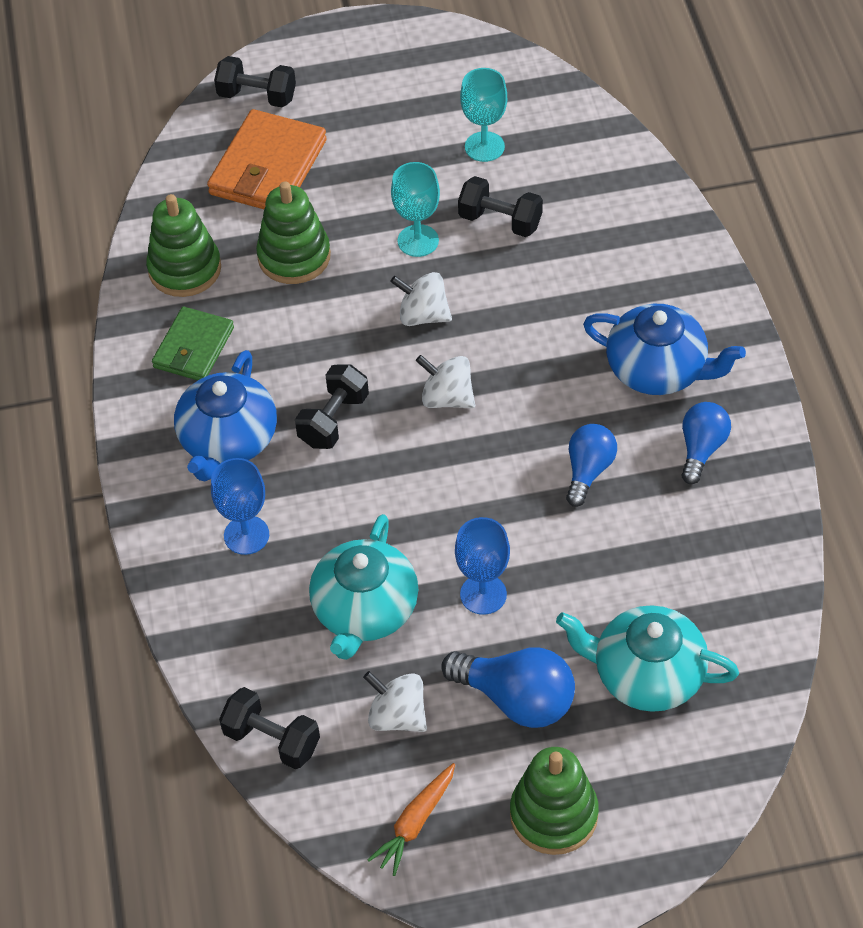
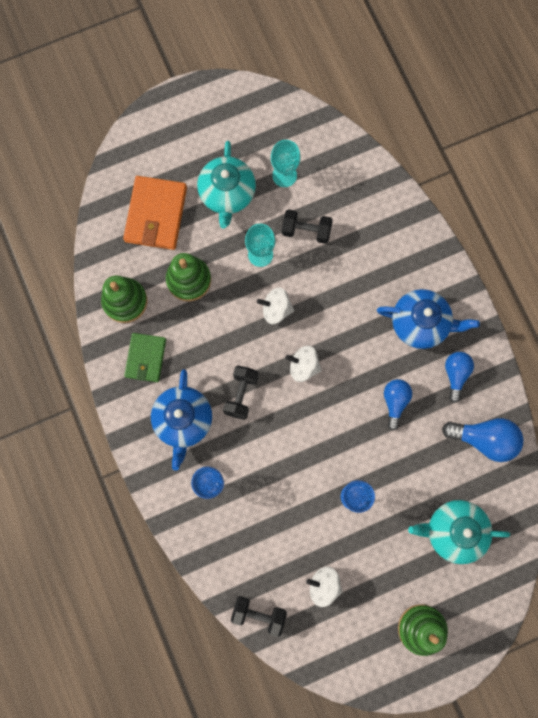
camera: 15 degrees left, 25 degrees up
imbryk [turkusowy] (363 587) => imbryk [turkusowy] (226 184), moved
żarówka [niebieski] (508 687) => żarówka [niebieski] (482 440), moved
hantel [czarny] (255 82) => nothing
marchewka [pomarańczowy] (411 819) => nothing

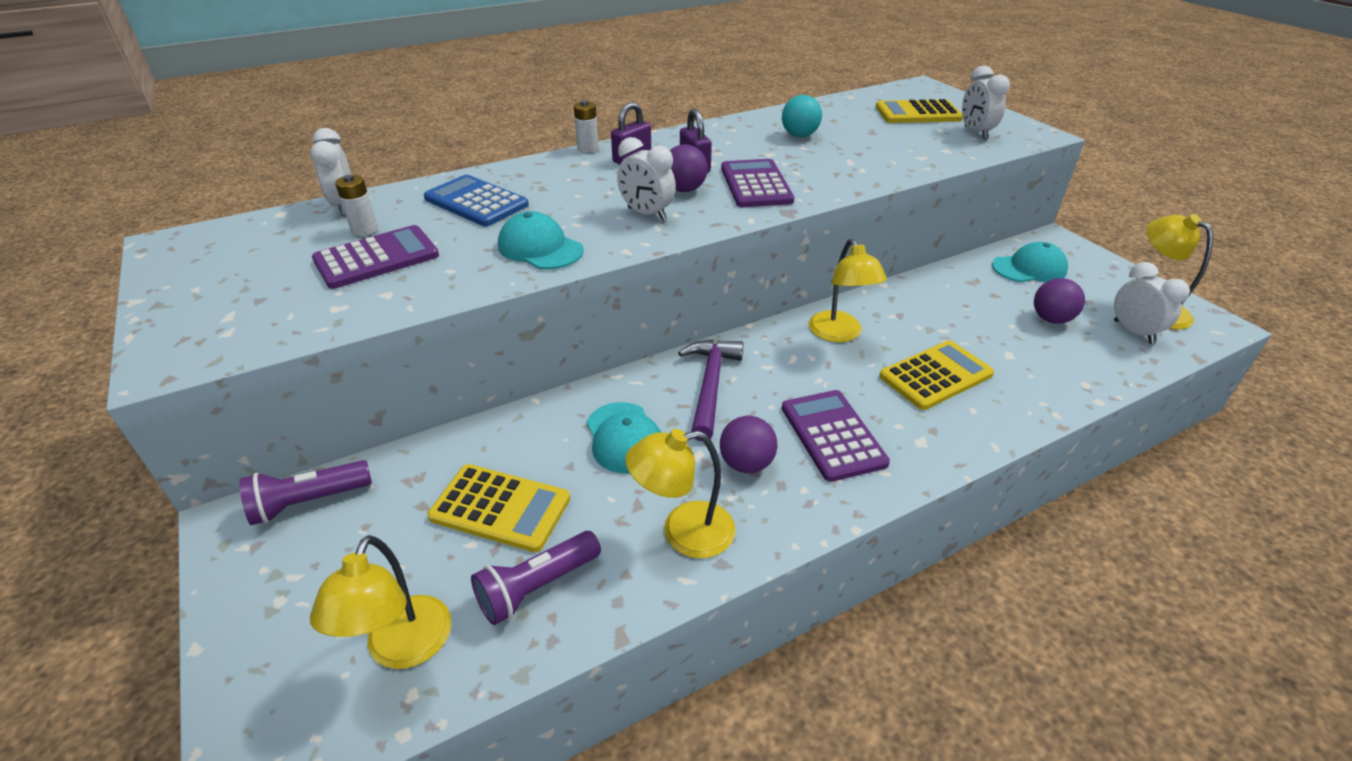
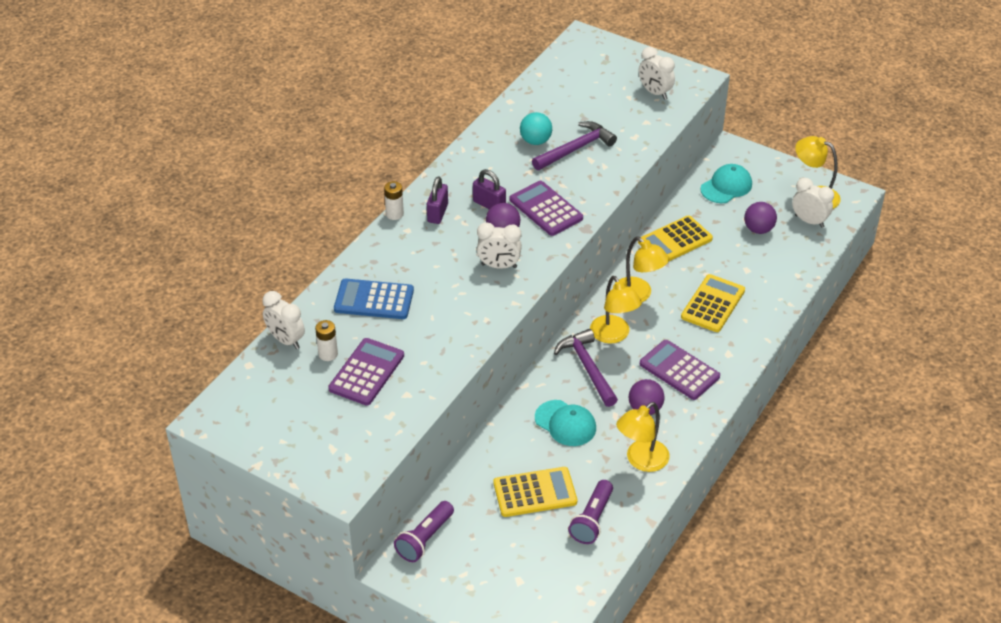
camera: 30 degrees left, 5 degrees up
nothing => młotek [fioletowy] (574 145)
lampka [żółty] (381 602) => lampka [żółty] (616 309), moved
kalkulator [żółty] (919 111) => kalkulator [żółty] (675 238), moved
czapka [turkusowy] (541 240) => nothing

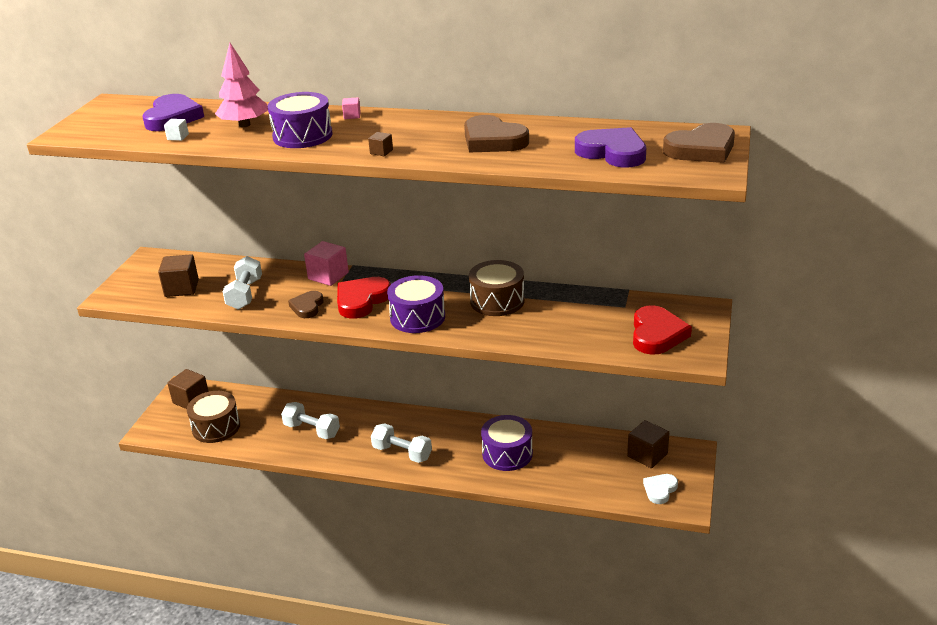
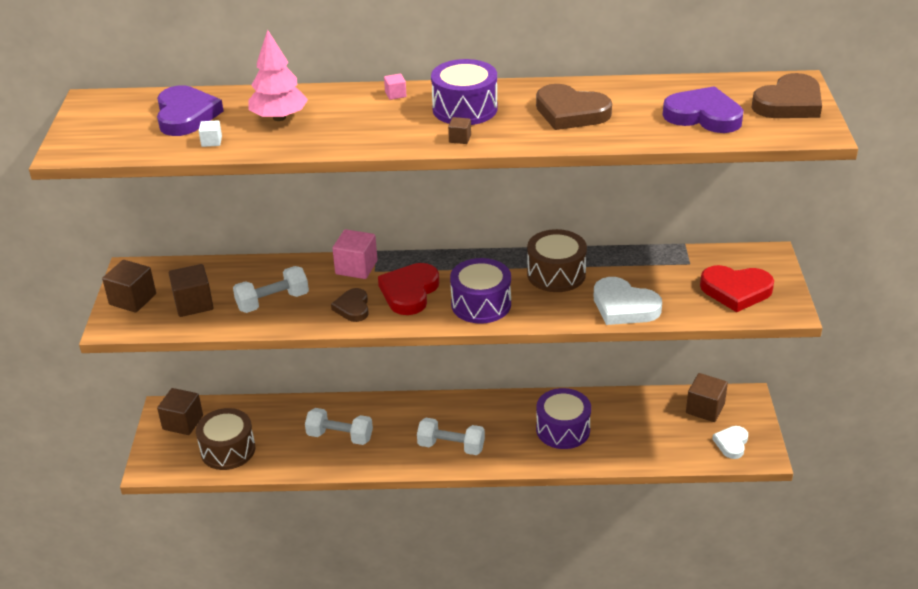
camera: 15 degrees left, 5 degrees up
nothing => sześcian [brązowy] (129 286)
hantel [biały] (242 283) => hantel [biały] (271 289), 75 degrees clockwise
bęben [fioletowy] (300 120) => bęben [fioletowy] (464 92), moved
nothing => serce [biały] (628 301)
serce [czerwony] (662 330) => serce [czerwony] (737 288), 105 degrees clockwise

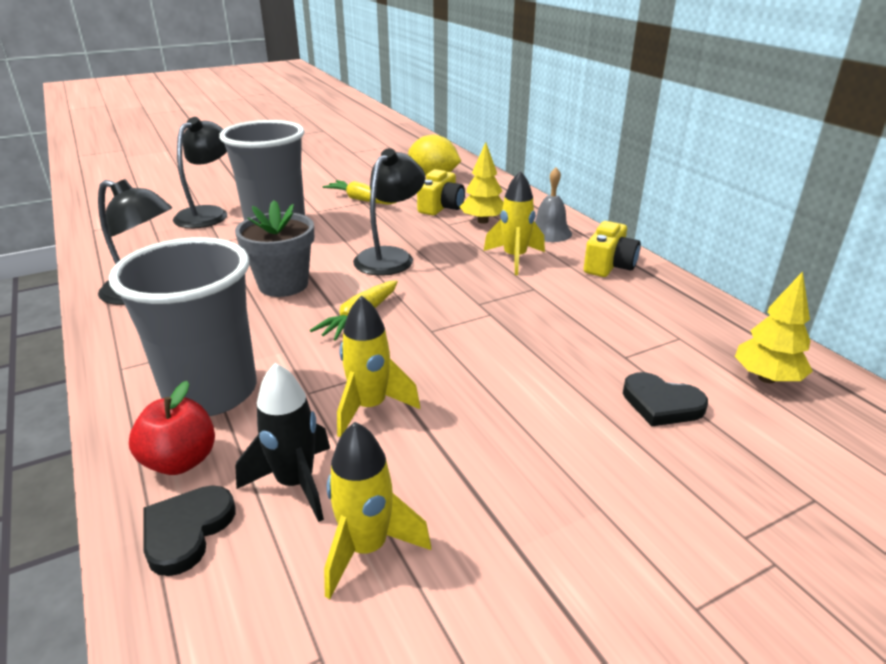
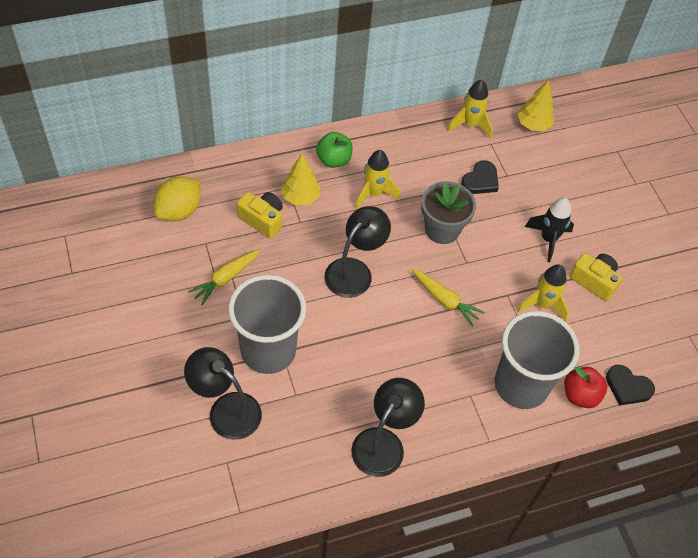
camera: 85 degrees left, 25 degrees up
dzwonek [szary] (553 205) => jabłko [zielony] (334 150)
lampka [czarny] (389 212) => lampka [czarny] (358 252), 90 degrees clockwise
doniczka [szary] (274 248) => doniczka [szary] (448 212), moved
rakieta [żółty] (377 510) => rakieta [żółty] (470 109), moved
serce [czarny] (665 399) => serce [czarny] (480 177), moved
rakieta [czarny] (282 442) => rakieta [czarny] (549 229), moved
aparat fotograficzny [żółty] (612 249) => aparat fotograficzny [żółty] (596 277), moved

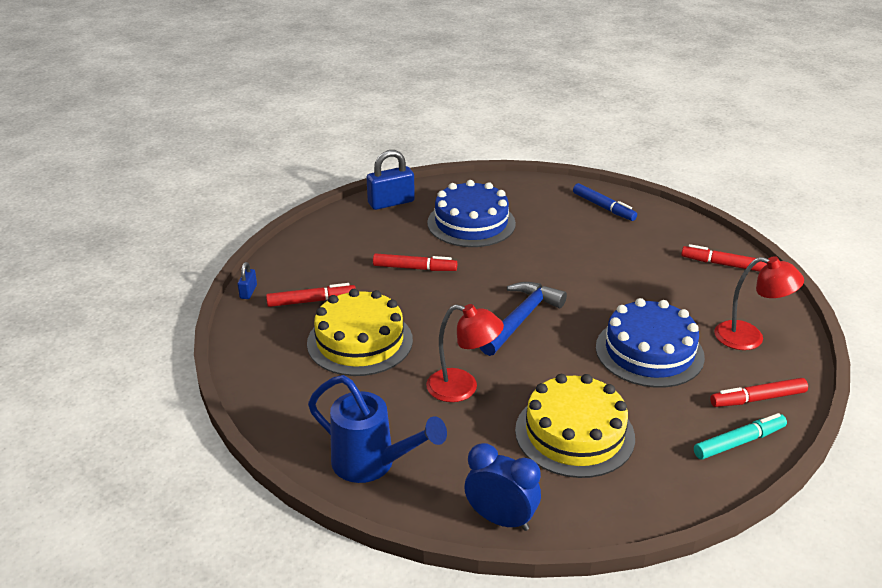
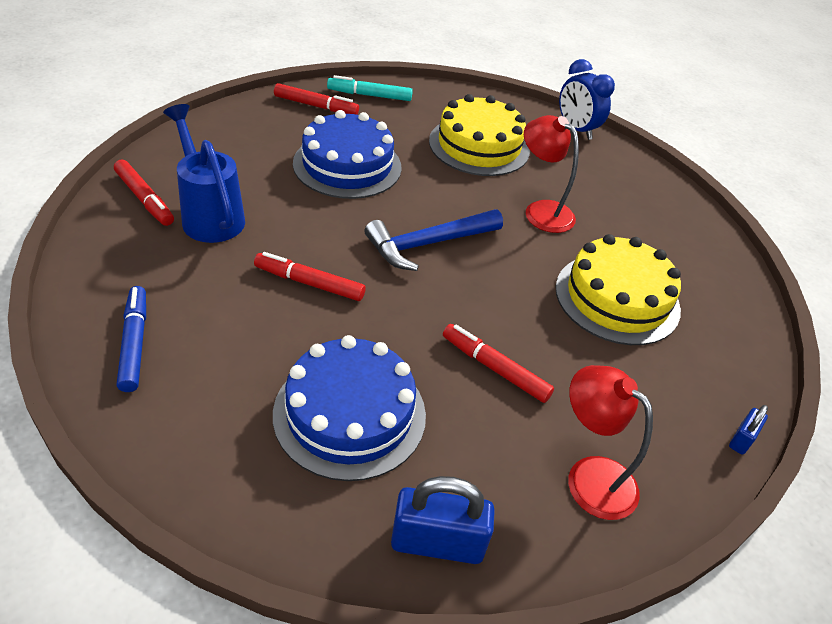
camera: 155 degrees left, 10 degrees up
konewka [niebieski] (377 429) => konewka [niebieski] (204 173), moved
flamaster [czerwony] (311 295) => flamaster [czerwony] (310 276), moved
lampka [czerwony] (759 303) => lampka [czerwony] (610 442), moved

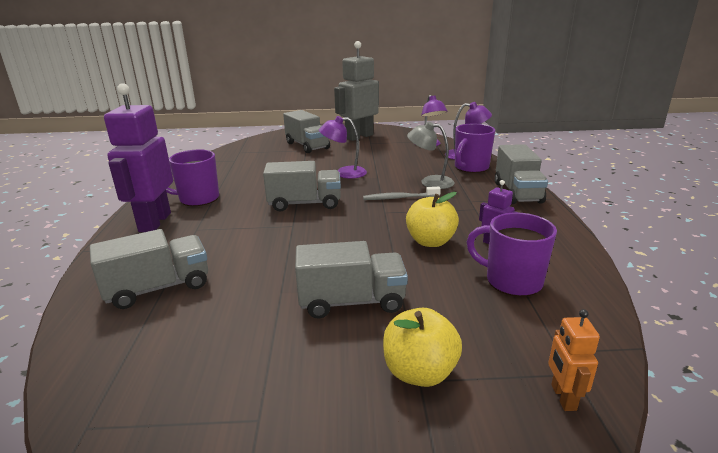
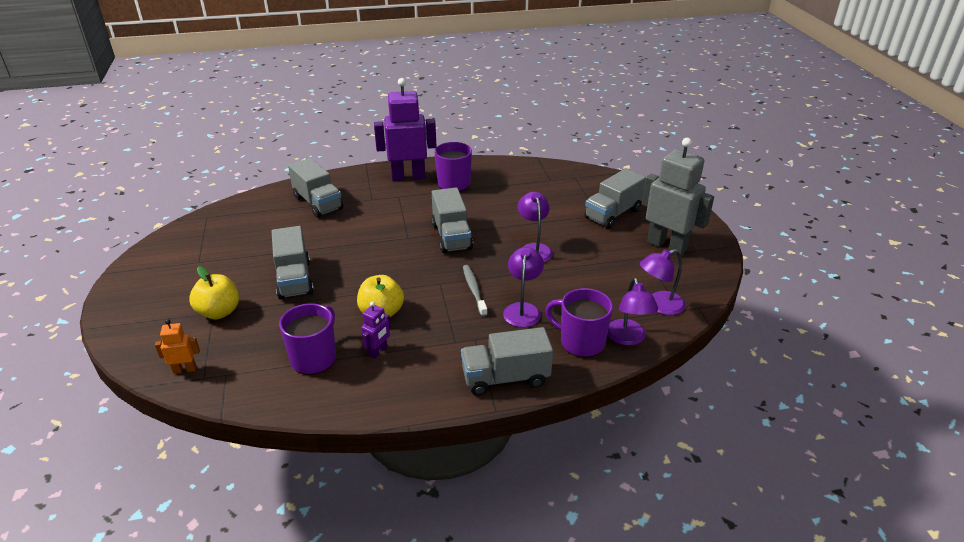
camera: 80 degrees right, 10 degrees up
lampka [szary] (430 155) => lampka [fioletowy] (523 287)

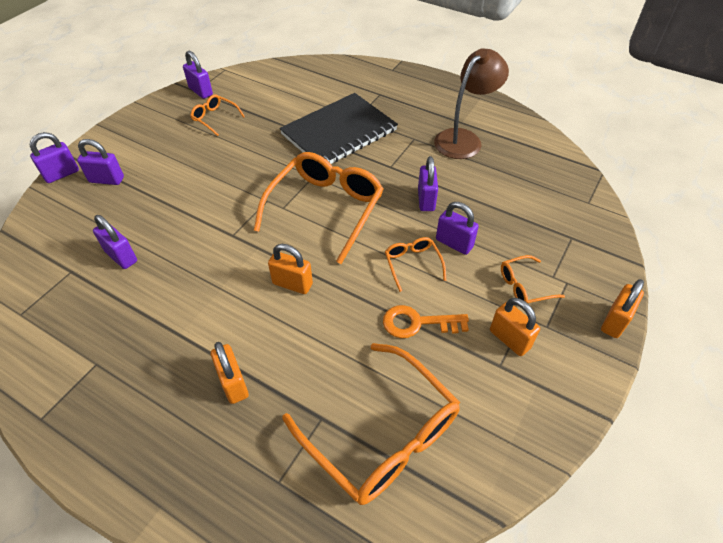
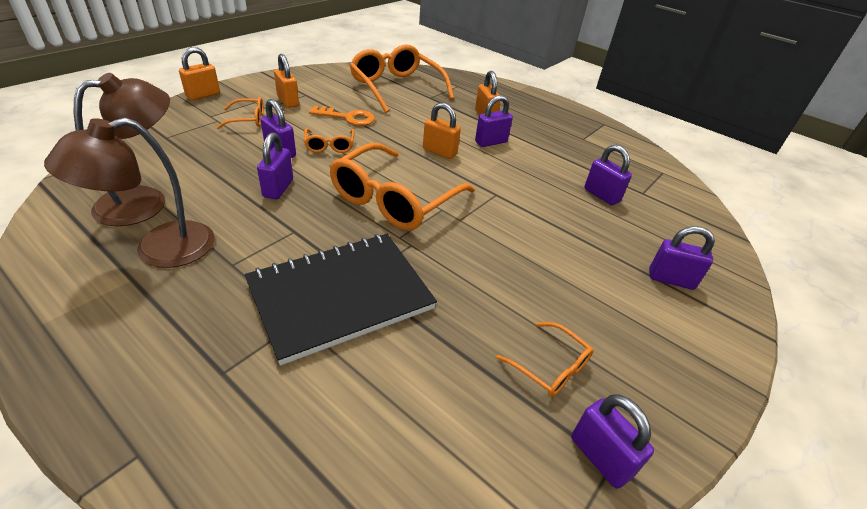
camera: 175 degrees left, 10 degrees down
nothing => lampka [brązowy] (122 149)
kłódka [fioletowy] (54 157) => kłódka [fioletowy] (494 121), moved

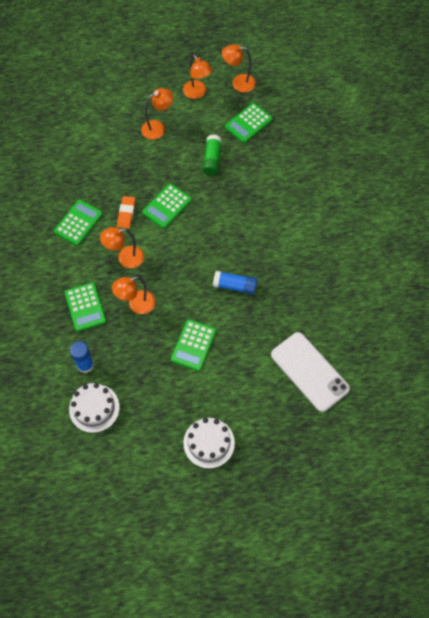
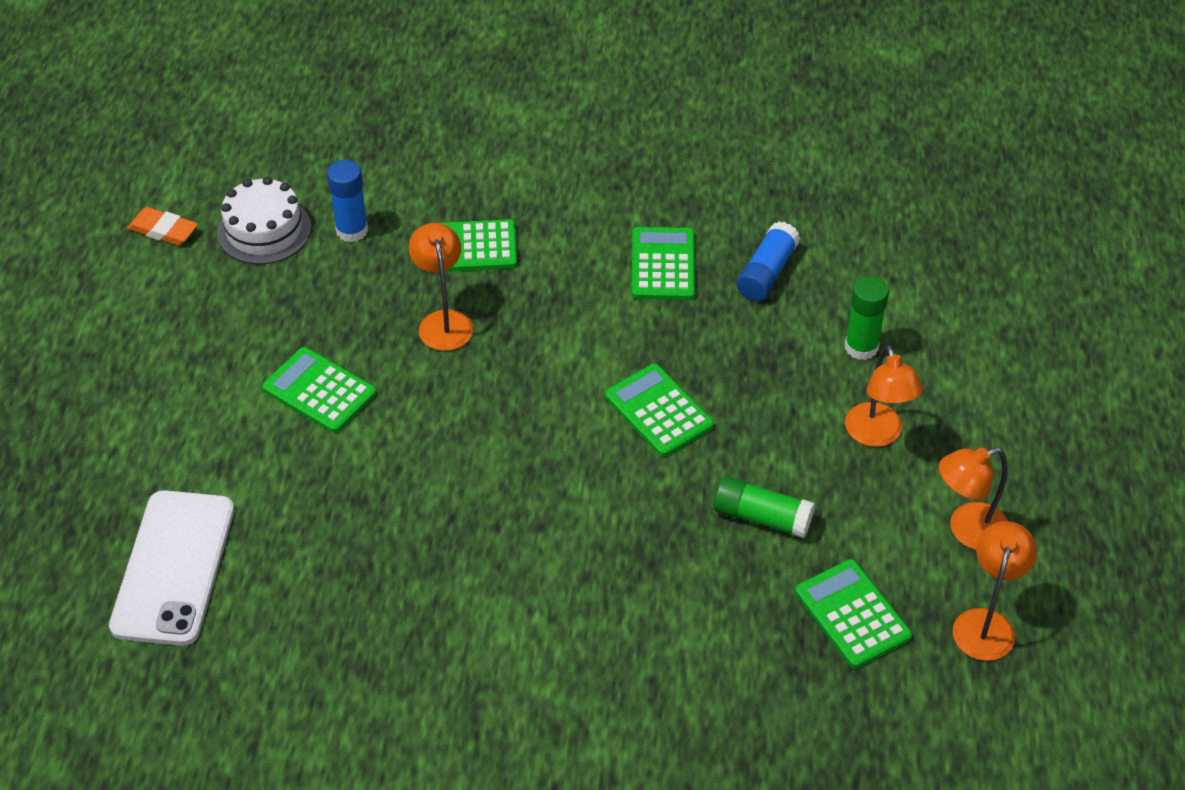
camera: 105 degrees right, 15 degrees down
telefon [biały] (310 372) => telefon [biały] (171 568), 60 degrees counterclockwise
gumka do mazania [pomarańczowy] (126 212) => gumka do mazania [pomarańczowy] (163 226), moved
kalkulator [zielony] (78 223) => kalkulator [zielony] (663 263), 135 degrees counterclockwise
klej w sztyfcie [niebieski] (235 282) => klej w sztyfcie [niebieski] (768 261), moved
nothing => klej w sztyfcie [zielony] (867 318)
lampka [pomarańczowy] (122 248) => nothing
tort [biały] (209 443) => nothing

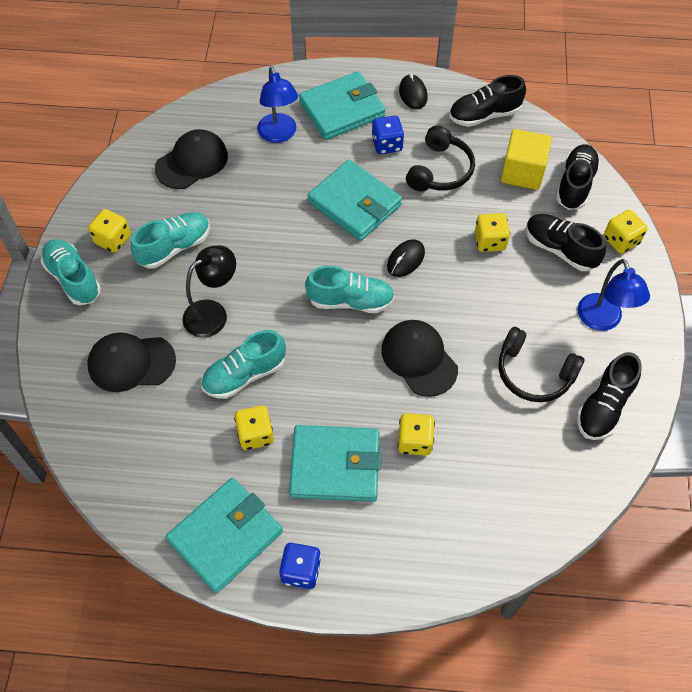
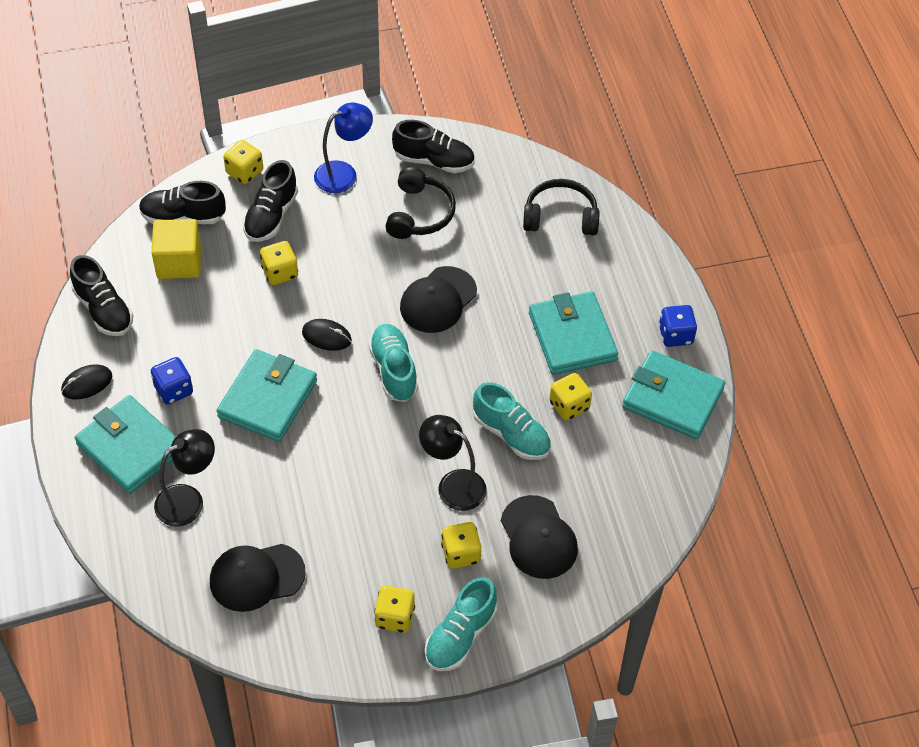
camera: 110 degrees left, 5 degrees down
lampka [niebieski] (277 104) => lampka [czarny] (184 477)
czapka [czarny] (191 159) => czapka [czarny] (258 578), 45 degrees counterclockwise
kostka do gry [żółty] (416 434) => kostka do gry [żółty] (461 545), moved
słuchawki [czarny] (440 158) => słuchawki [czarny] (561 207), moved
but [turkusowy] (170 240) => nothing

